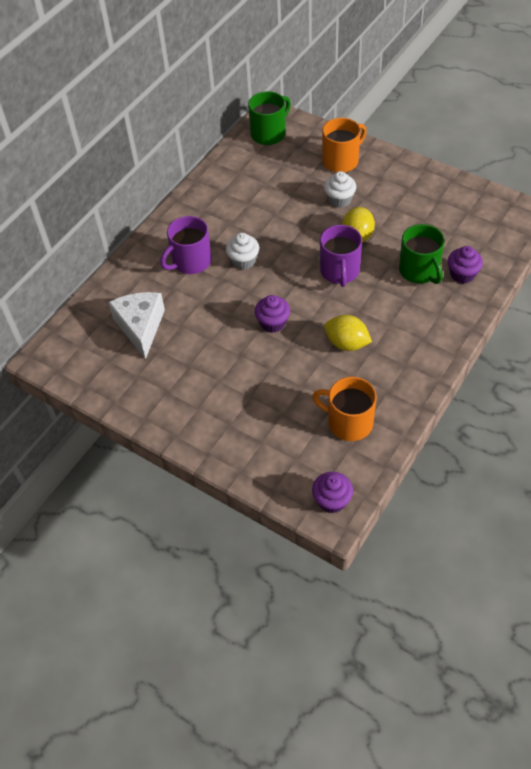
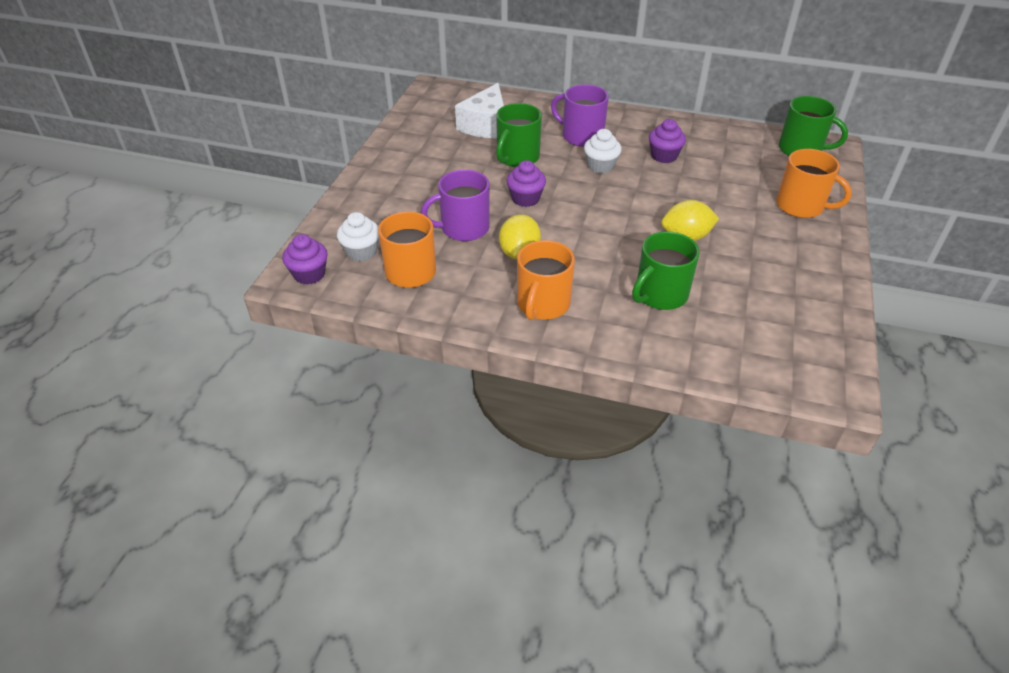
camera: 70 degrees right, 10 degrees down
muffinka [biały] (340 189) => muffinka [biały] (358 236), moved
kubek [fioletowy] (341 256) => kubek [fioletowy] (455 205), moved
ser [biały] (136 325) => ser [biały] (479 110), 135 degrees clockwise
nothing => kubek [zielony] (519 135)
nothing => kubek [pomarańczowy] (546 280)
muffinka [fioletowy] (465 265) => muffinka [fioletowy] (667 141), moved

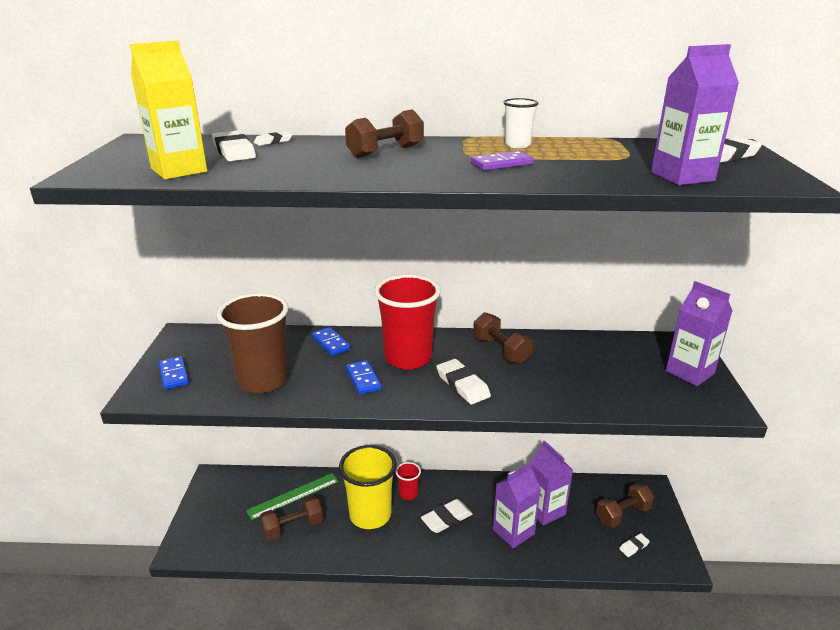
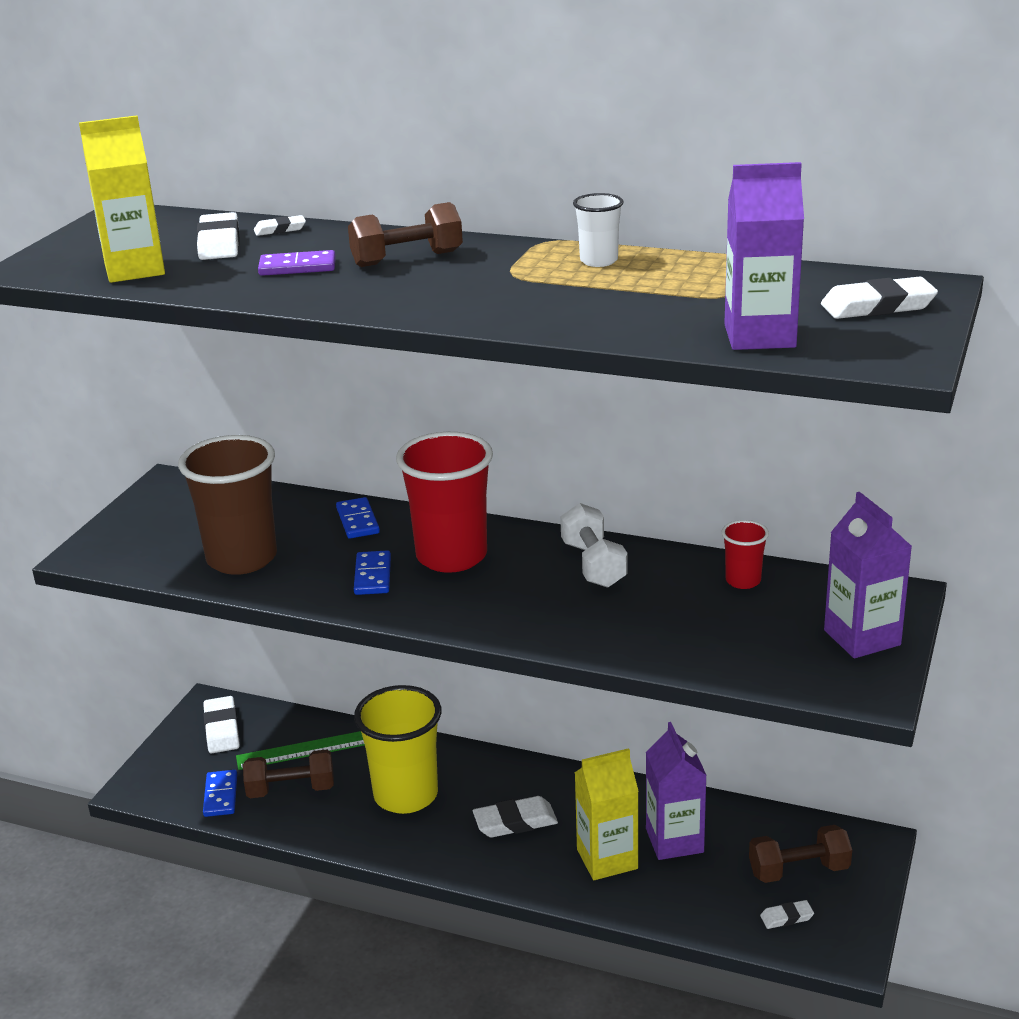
camera: 20 degrees right, 0 degrees up
gumka do mazania [biały] (463 381) => gumka do mazania [biały] (221 725), moved
kostka domina [niebieski] (174 373) => kostka domina [niebieski] (220 793), moved
kostka domina [fioletowy] (502 161) => kostka domina [fioletowy] (297 263), moved
hantel [brązowy] (503 338) => hantel [biały] (593 545)
karton mleka [fioletowy] (517 505) => karton mleka [żółty] (607 814)
szklanka [czerwony] (408 481) => szklanka [czerwony] (745 554), moved

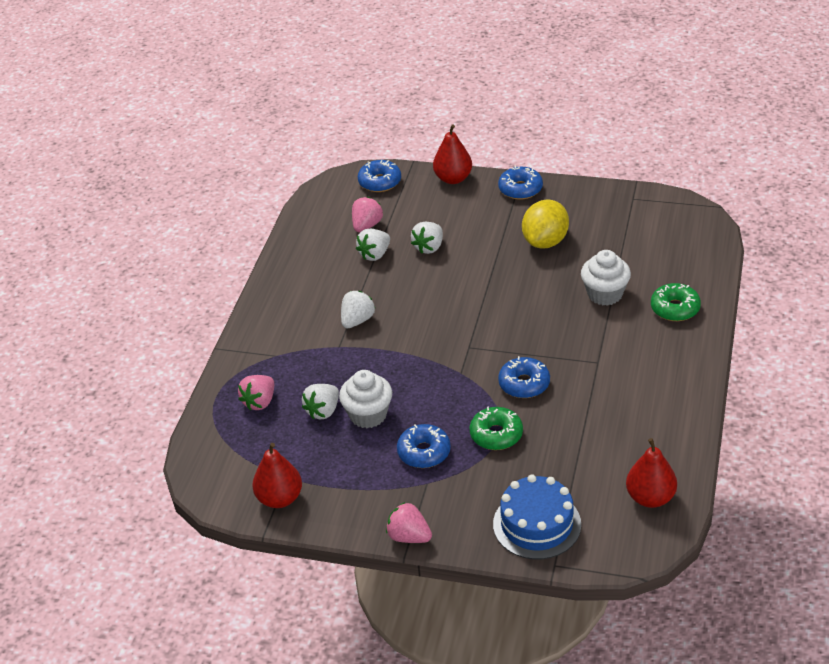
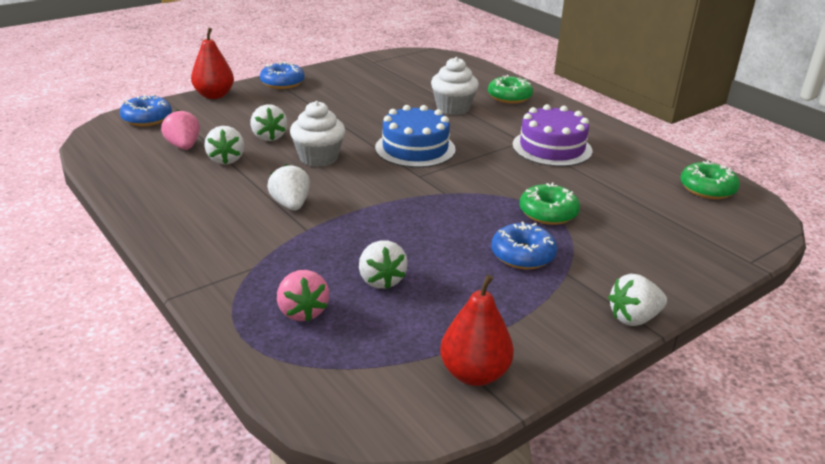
camera: 55 degrees left, 10 degrees down
muffinka [biały] (365 399) => muffinka [biały] (317 134), moved
tort [niebieski] (537 516) => tort [niebieski] (415 136), moved
nothing => tort [fioletowy] (552 135)
truskawka [różowy] (409 522) => truskawka [biały] (637 300)
gruszka [czerwony] (651 473) => donut [zielony] (710 179)
donut [niebieski] (524 377) => nothing
cytryna [żółty] (545 224) => nothing

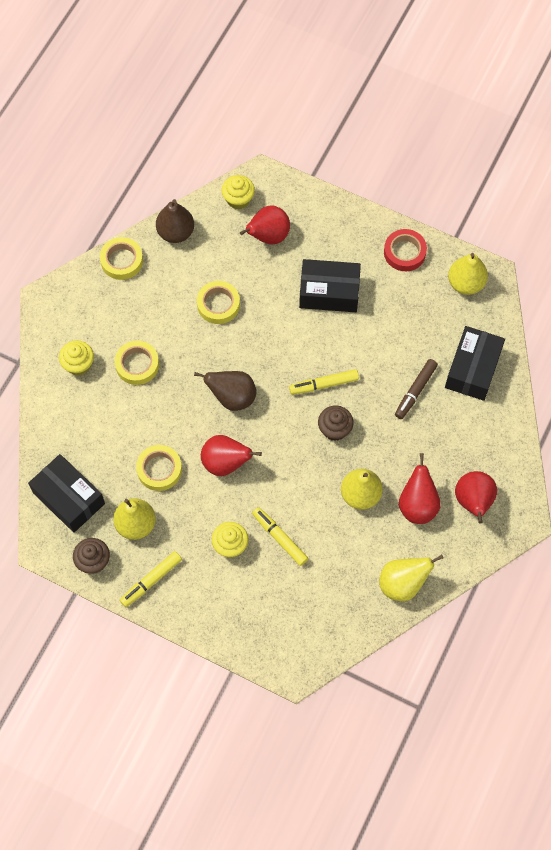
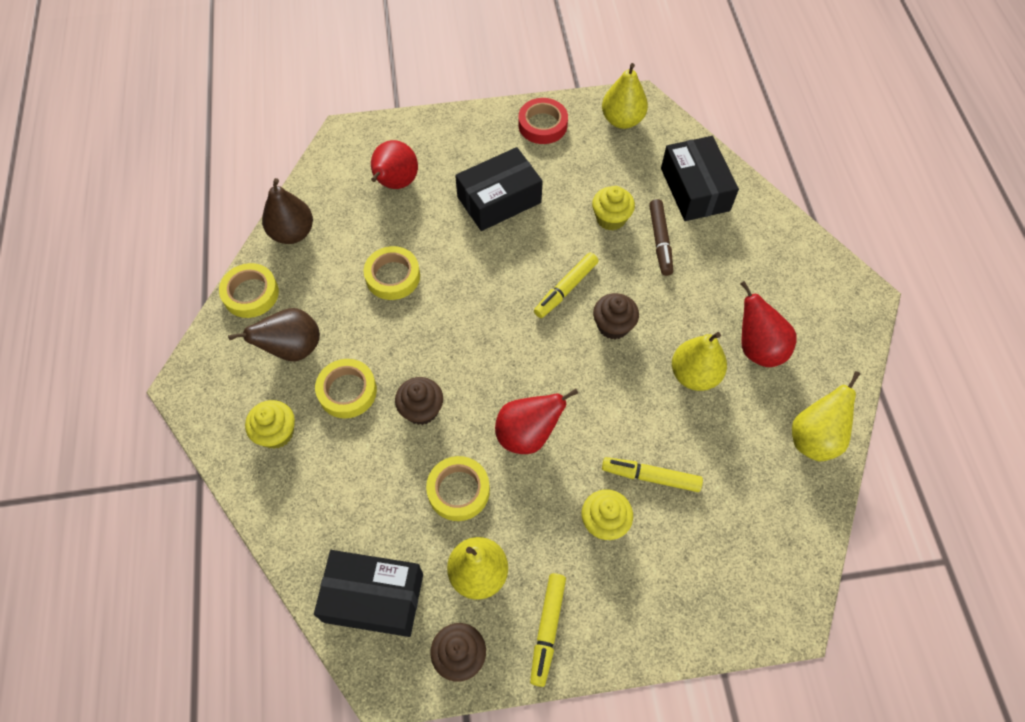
camera: 35 degrees left, 5 degrees down
gruszka [brązowy] (225 391) => gruszka [brązowy] (274 334), moved
nothing => muffinka [brązowy] (419 401)
muffinka [żółty] (238 192) => muffinka [żółty] (613 208), moved
gruszka [czerwony] (476 497) => nothing

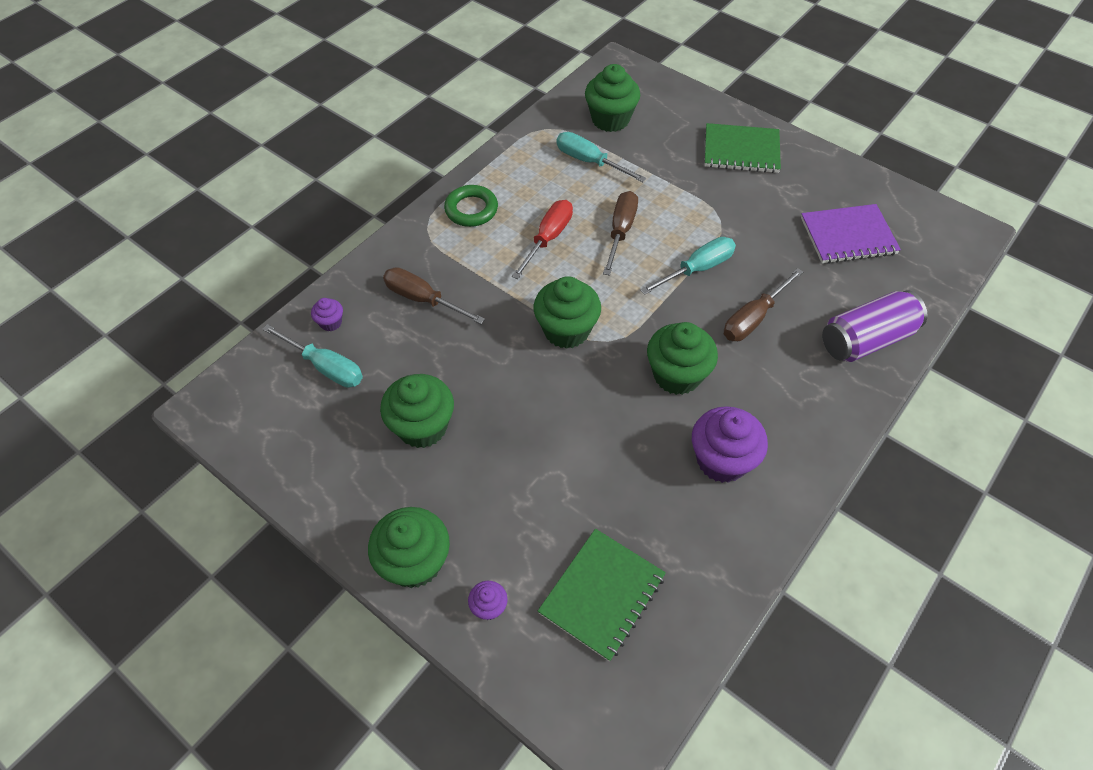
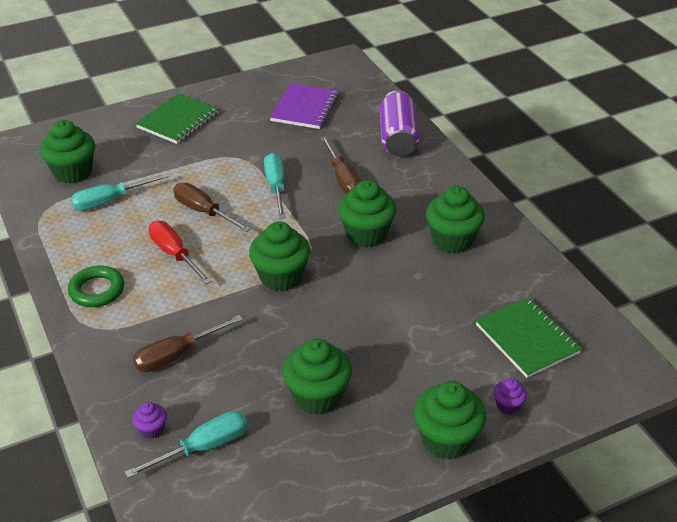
camera: 65 degrees left, 15 degrees down
muffinka [fioletowy] (730 444) => muffinka [zielony] (455 219)

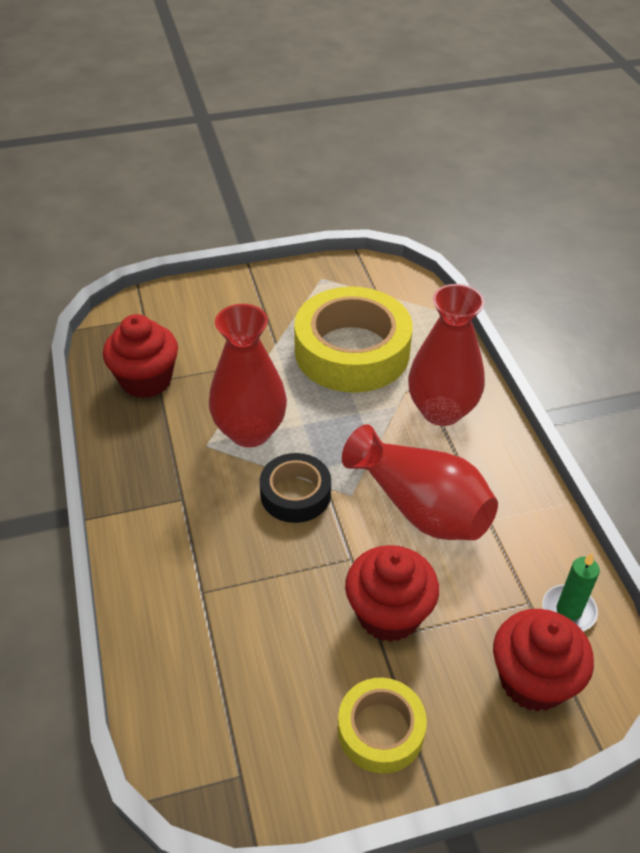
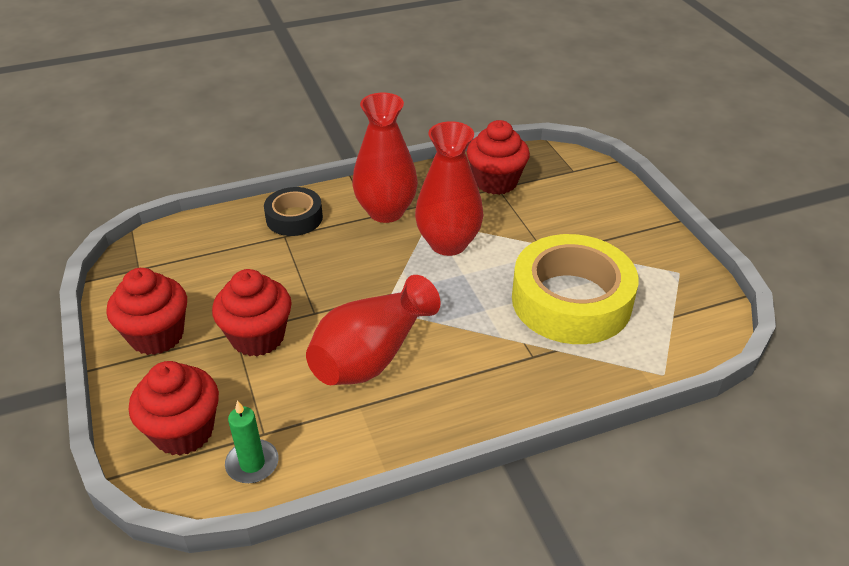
camera: 85 degrees right, 5 degrees down
taśma klejąca [żółty] (382 726) => muffinka [czerwony] (147 311)
taśma klejąca [czarny] (295 488) => taśma klejąca [czarny] (293 211), moved
wazon [czerwony] (446 355) => wazon [czerwony] (385 158), moved

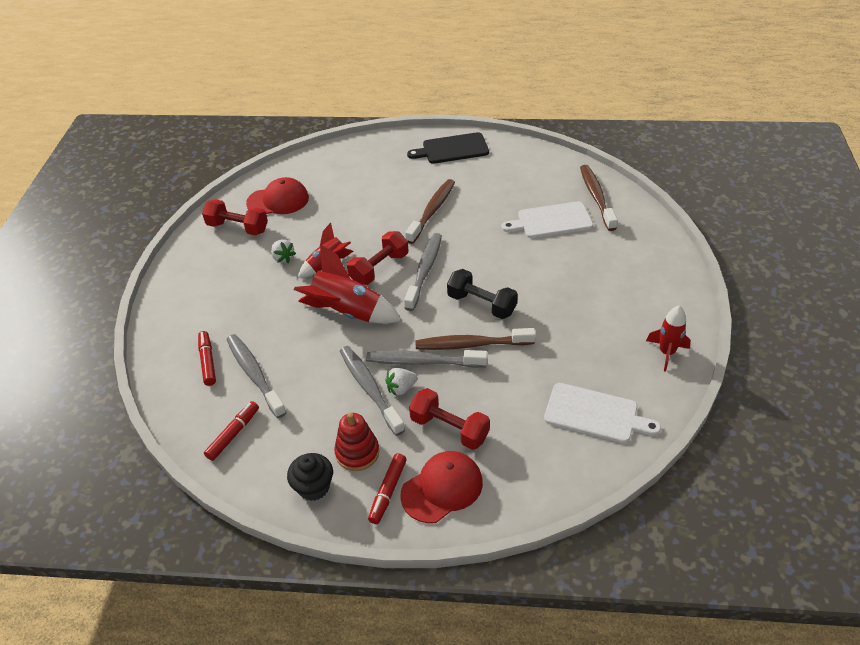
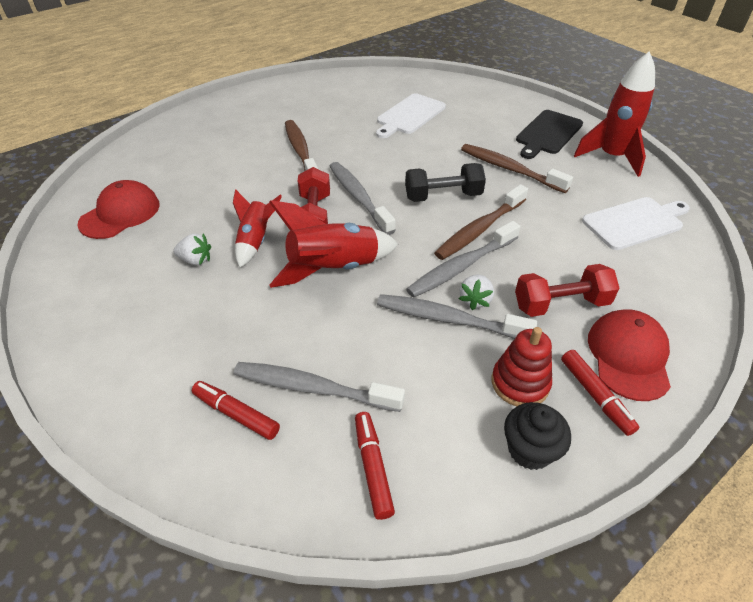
camera: 45 degrees left, 0 degrees up
szczoteczka do zębów [brązowy] (599 198) => szczoteczka do zębów [brązowy] (517 168), moved
deska do krojenia [czarny] (448 148) => deska do krojenia [czarny] (549 134), moved
rakieta [czerwony] (668 338) => rakieta [czerwony] (614 114), x1.62
hantel [czerwony] (235 217) => nothing

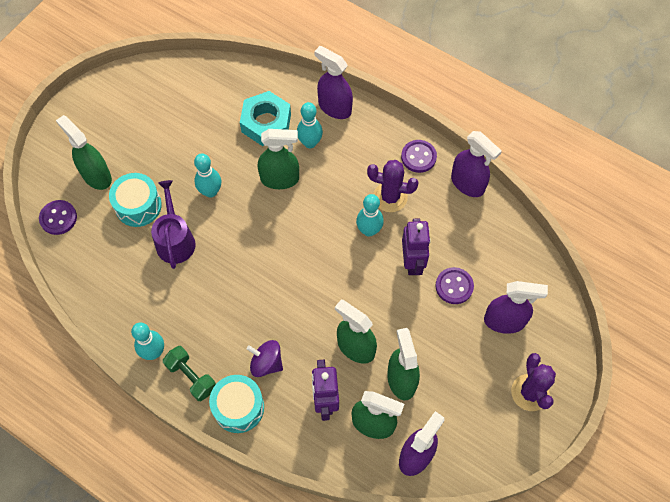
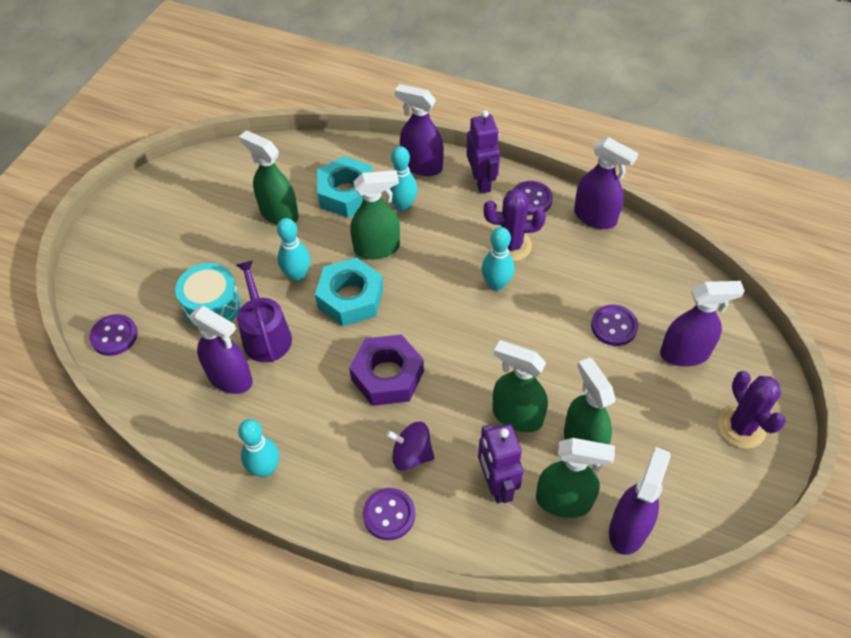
camera: 10 degrees left, 10 degrees down
nothing => spryskiwacz [fioletowy] (221 350)
spryskiwacz [zielony] (84 152) => spryskiwacz [zielony] (269 177), moved
nothing => nakrętka [turkusowy] (349 291)
nothing => nakrętka [fioletowy] (386 370)
bęben [turkusowy] (236 404) => guzik [fioletowy] (389 514)
robot [fioletowy] (416 246) => robot [fioletowy] (483 152), moved
hantel [zielony] (189 373) => nothing

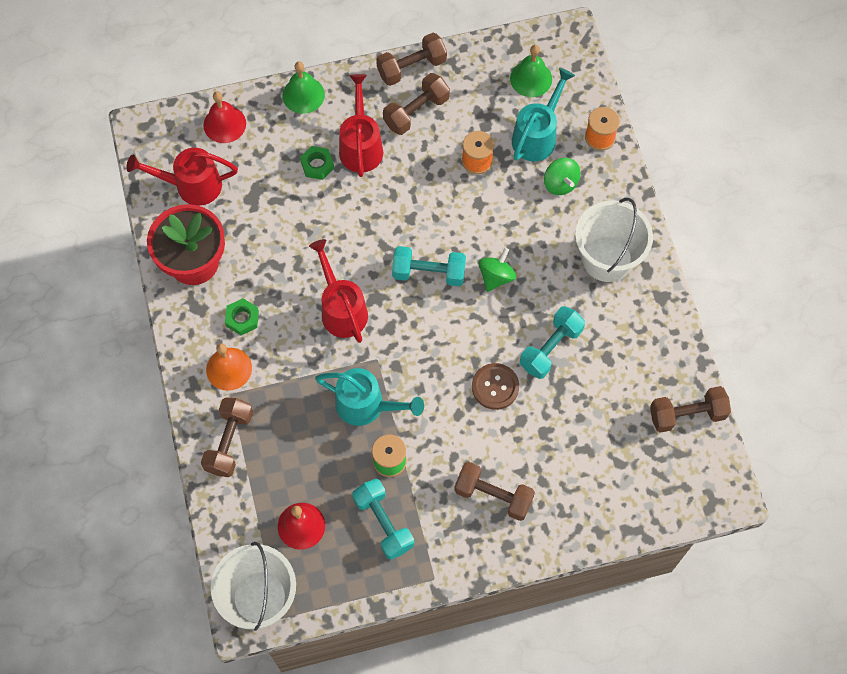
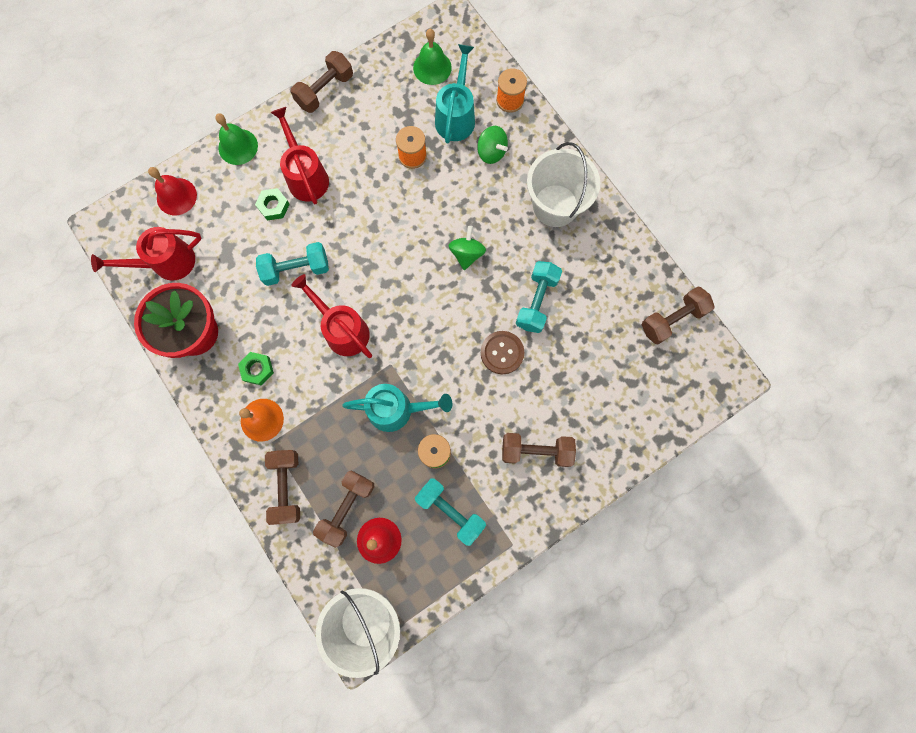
camera: 20 degrees left, 10 degrees up
hantel [turkusowy] (429 266) => hantel [turkusowy] (292 264), moved
hantel [brązowy] (416 104) => hantel [brązowy] (344 509), moved

